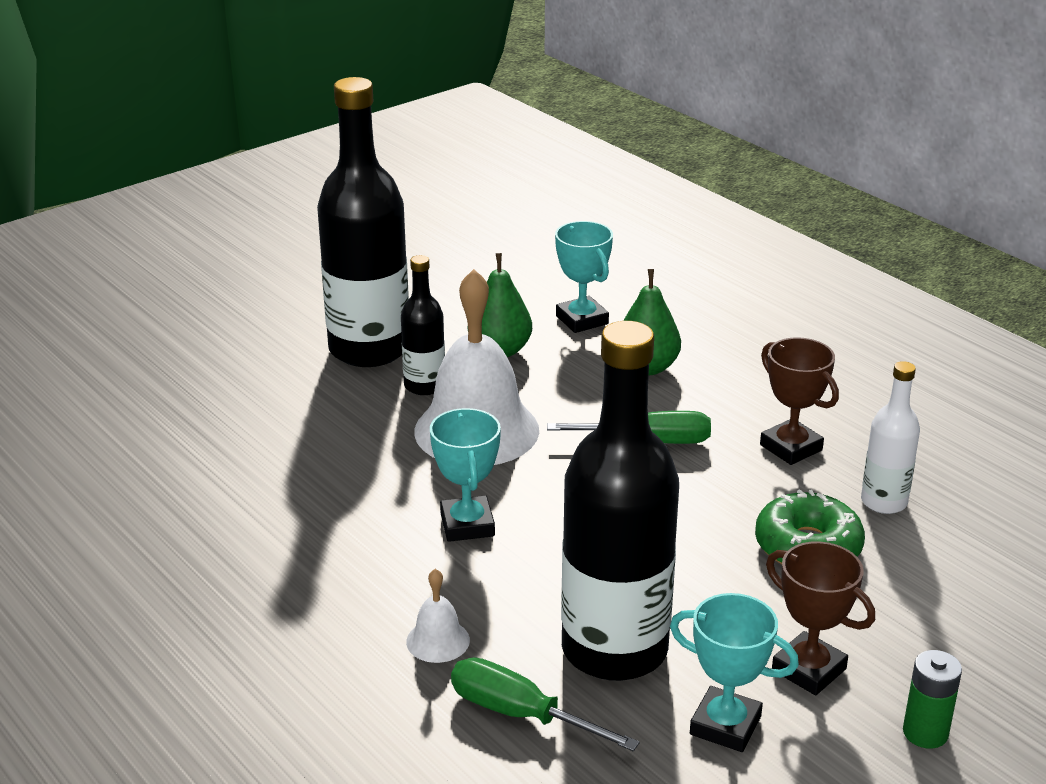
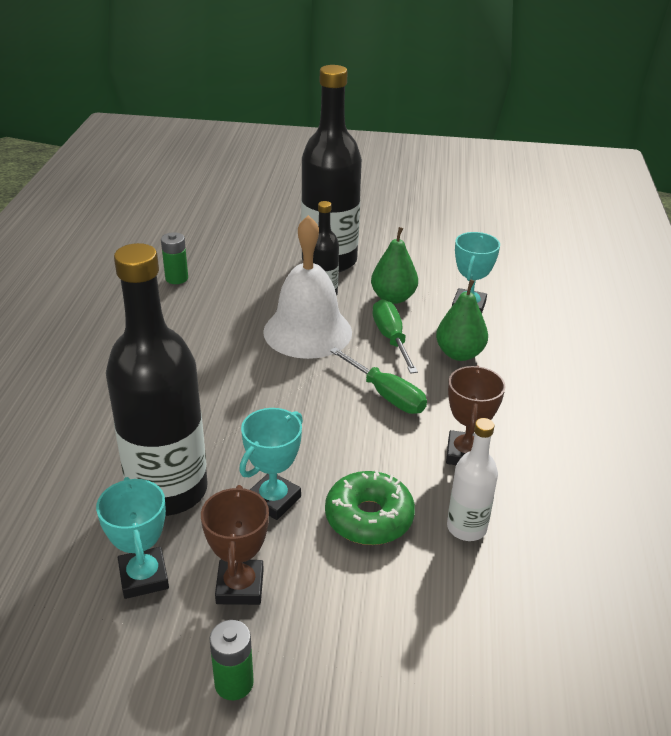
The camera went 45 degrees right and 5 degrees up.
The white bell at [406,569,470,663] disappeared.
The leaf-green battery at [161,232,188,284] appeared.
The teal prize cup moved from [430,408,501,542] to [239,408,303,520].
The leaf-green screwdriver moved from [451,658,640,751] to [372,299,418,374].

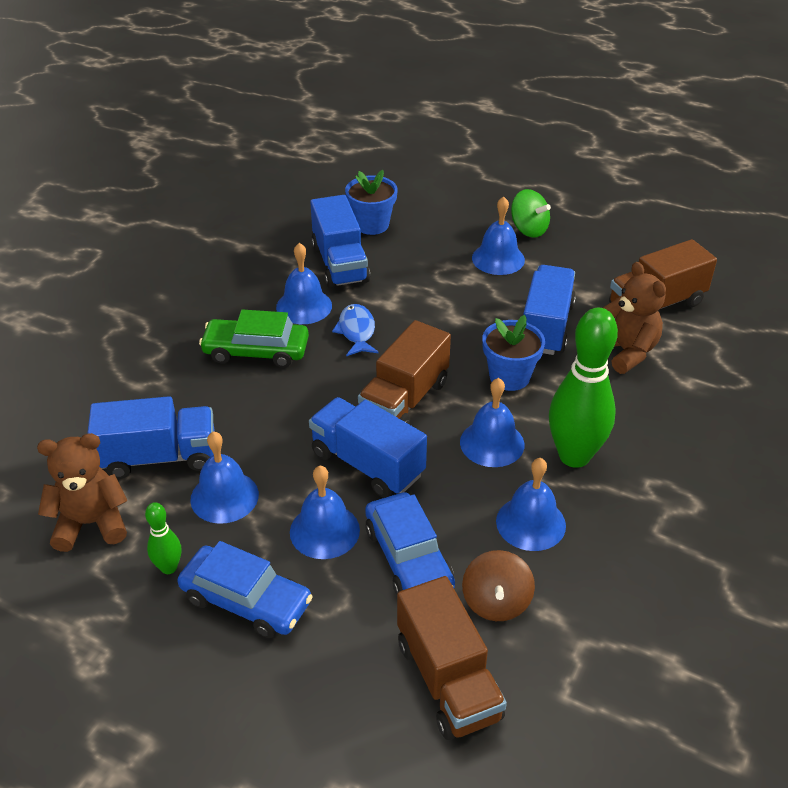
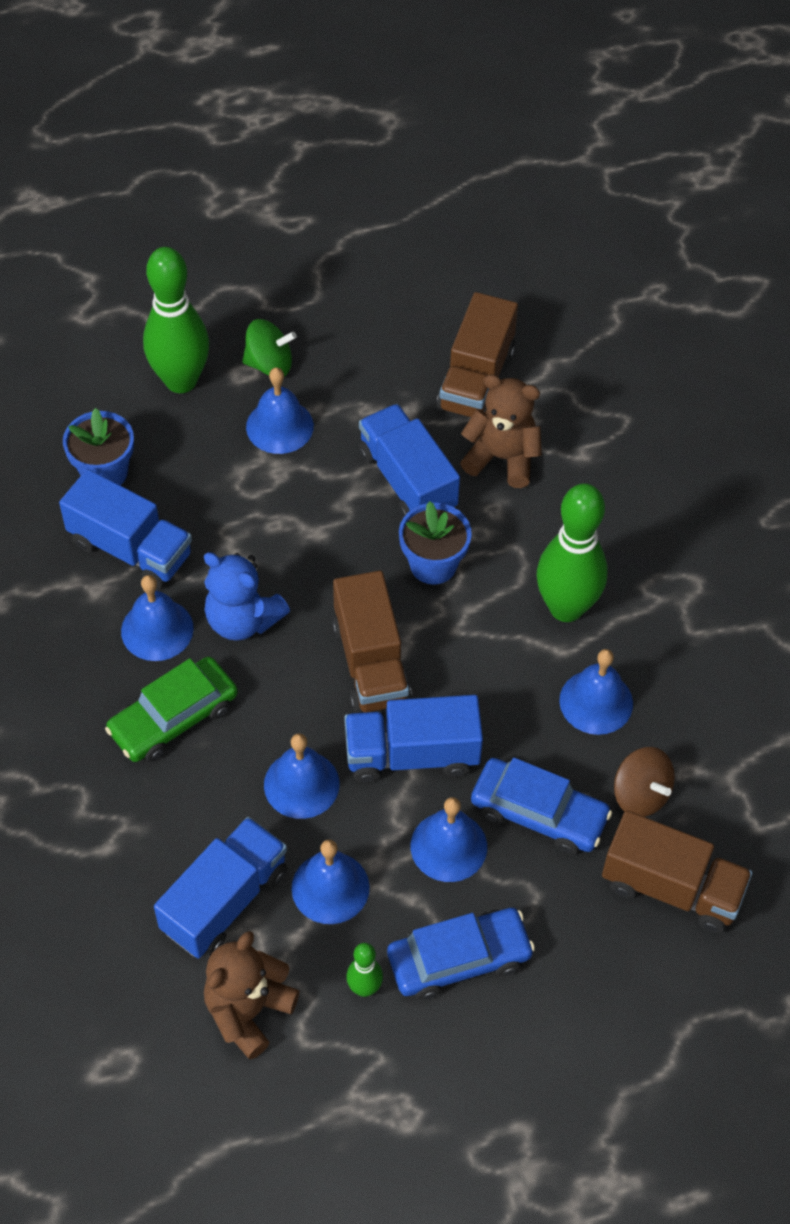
The camera went 45 degrees left and 15 degrees up.
The leaf-green bowling pin at [143,247,209,393] appeared.
The blue bell moved from [460,378,524,467] to [264,733,340,819].
The blue toy fish at [332,304,379,356] was replaced by the blue teddy bear at [204,552,290,641].

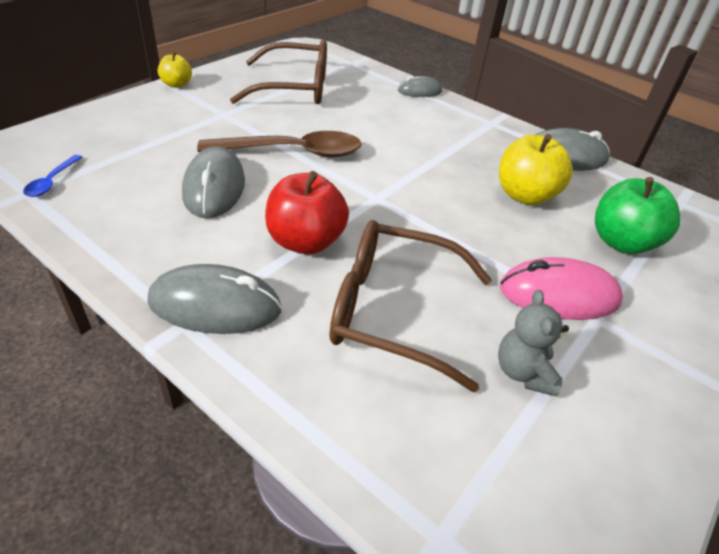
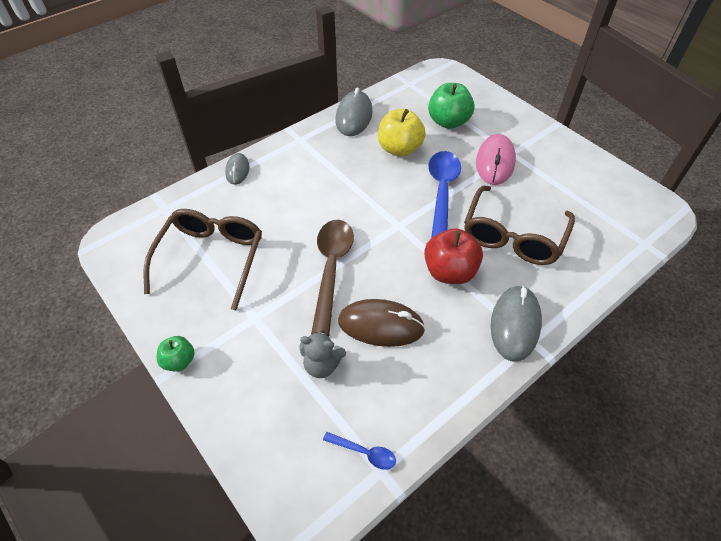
The camera went 75 degrees left and 10 degrees up.
The blue teaspoon at [428,151,461,238] appeared.
The grey teddy bear moved from [498,290,569,397] to [299,330,346,378].
The golden apple fruit at [158,52,192,88] became the leaf-green apple fruit at [157,336,195,372].
The grey mouse at [182,146,245,218] became the brown mouse at [338,299,425,347].

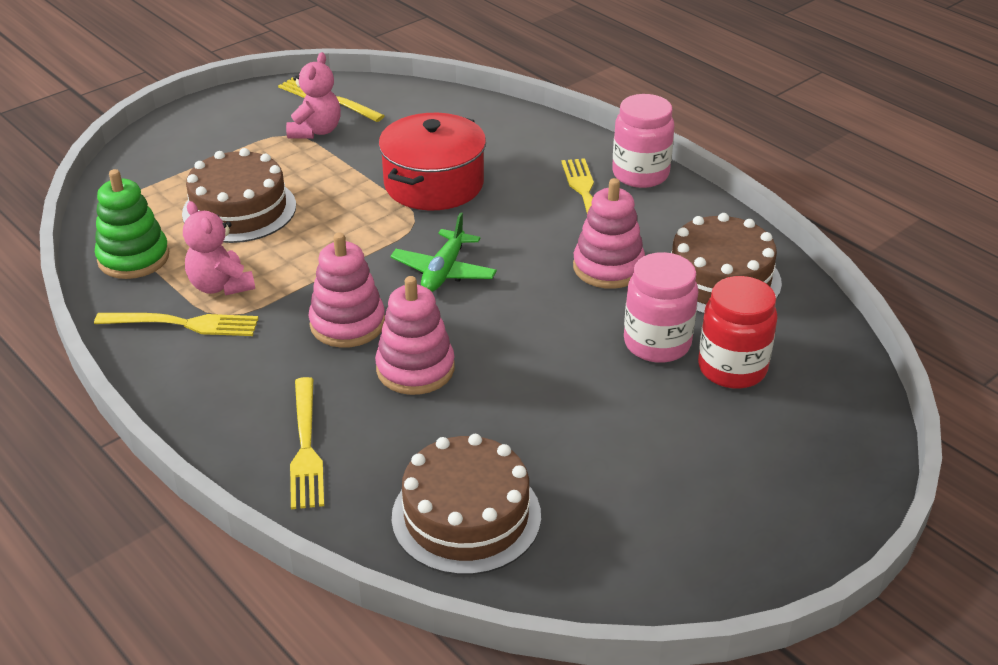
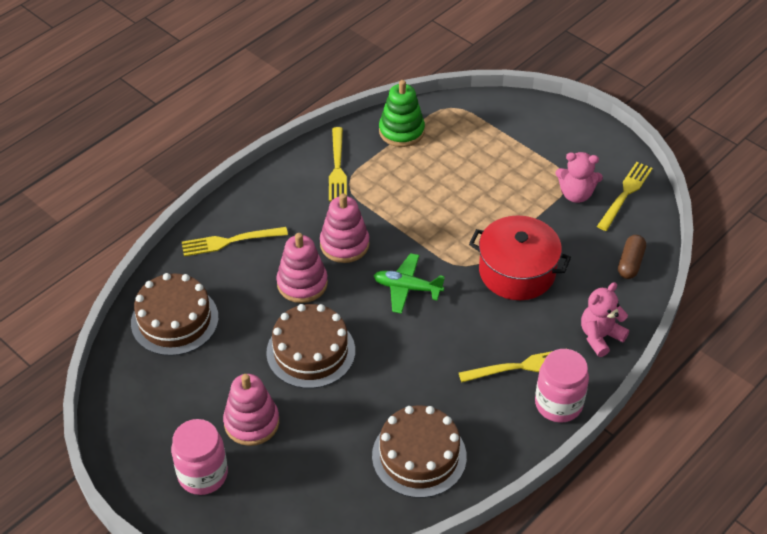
The camera went 85 degrees right and 10 degrees up.
The scarlet jam jar at [698,276,777,389] disappeared.
The brown pill at [618,235,646,279] appeared.
The brown cake moved from [182,148,296,243] to [266,304,355,388].
The rose-pink teddy bear moved from [183,201,255,295] to [581,282,629,357].
The rose-pink stacking rings moved from [573,178,645,289] to [223,374,279,446].
The rose-pink jam jar moved from [624,252,699,363] to [171,419,228,495].

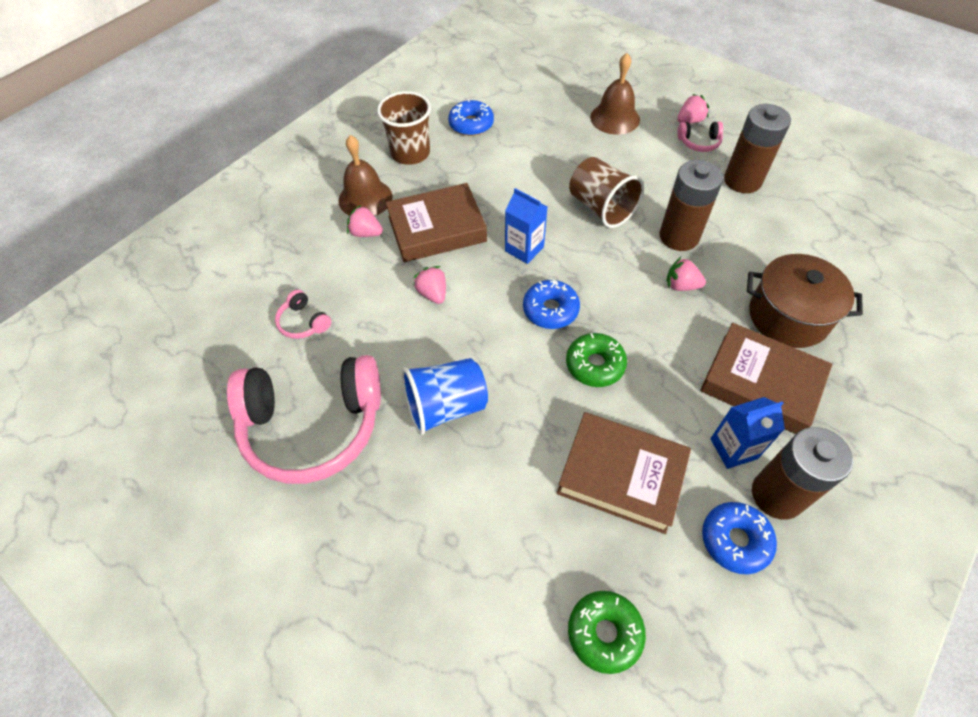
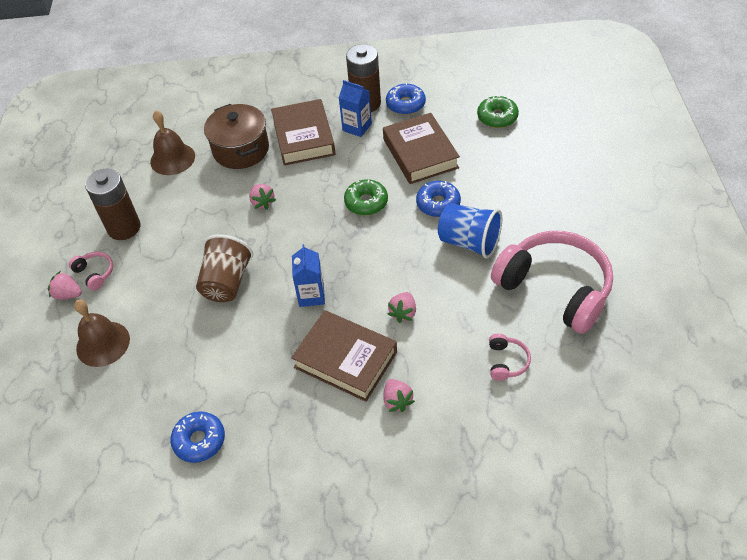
The camera went 130 degrees left and 5 degrees down.
The brown beaker at [377,91,431,165] disappeared.
The brown battery at [660,160,723,251] disappeared.
The brown bell moved from [338,135,393,216] to [150,111,195,175].
The blue glazed donut moved from [523,280,580,329] to [416,181,461,217].

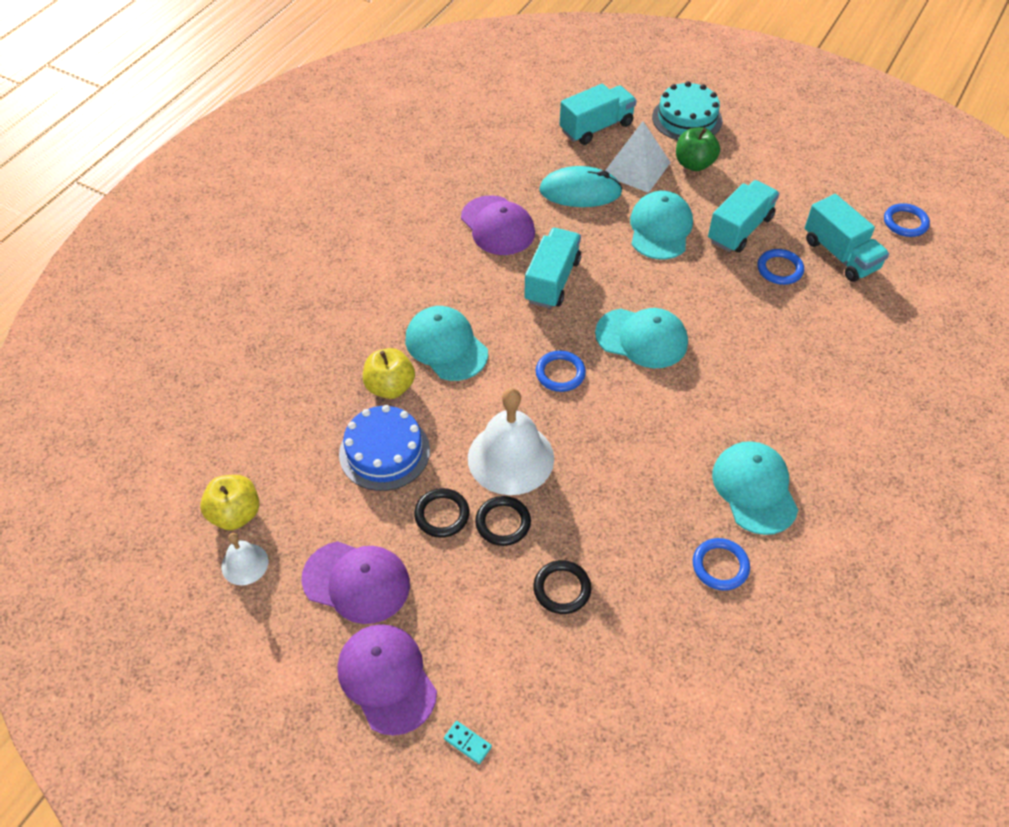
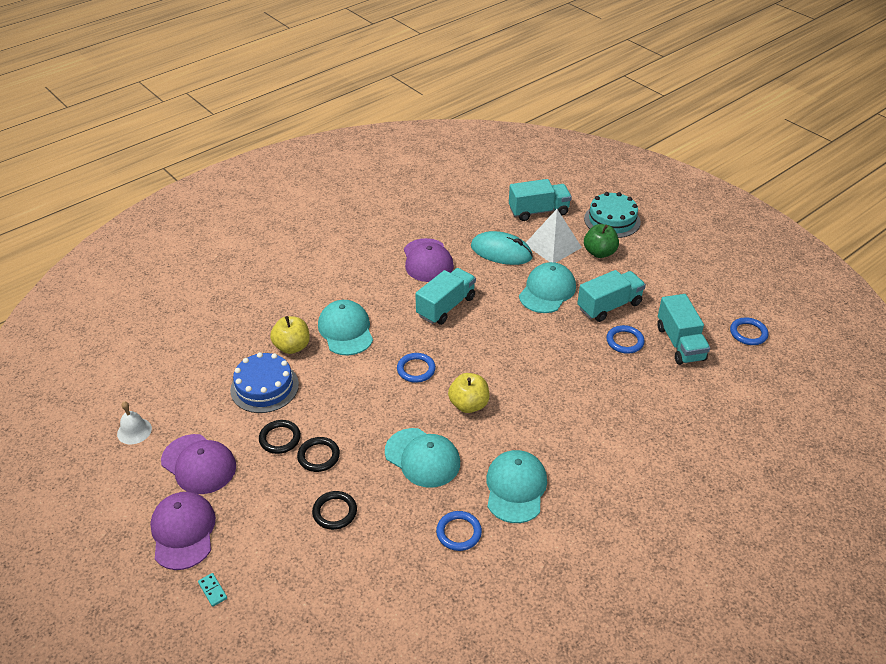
The camera went 20 degrees right and 10 degrees down.
The white bell at [468,388,554,495] disappeared.
The golden apple fruit moved from [200,475,260,530] to [448,373,490,413].
The teal baseball cap moved from [595,308,688,368] to [385,428,460,488].

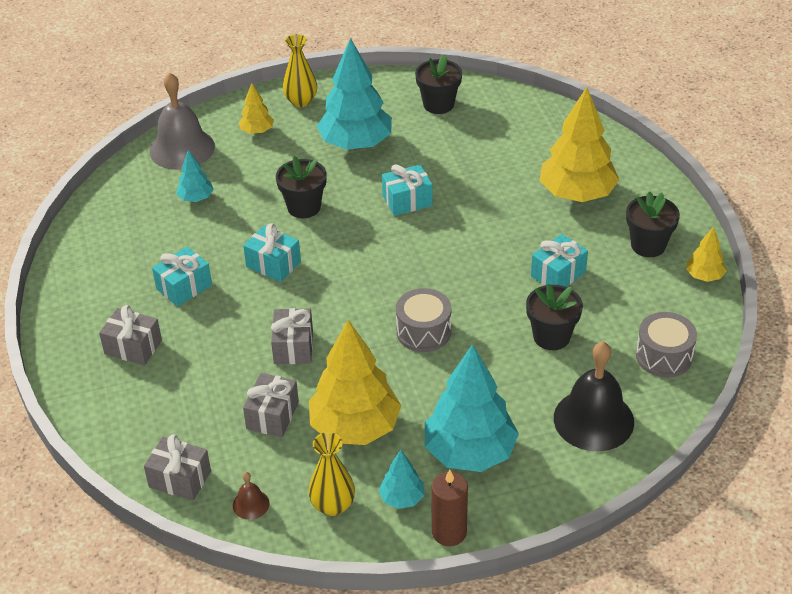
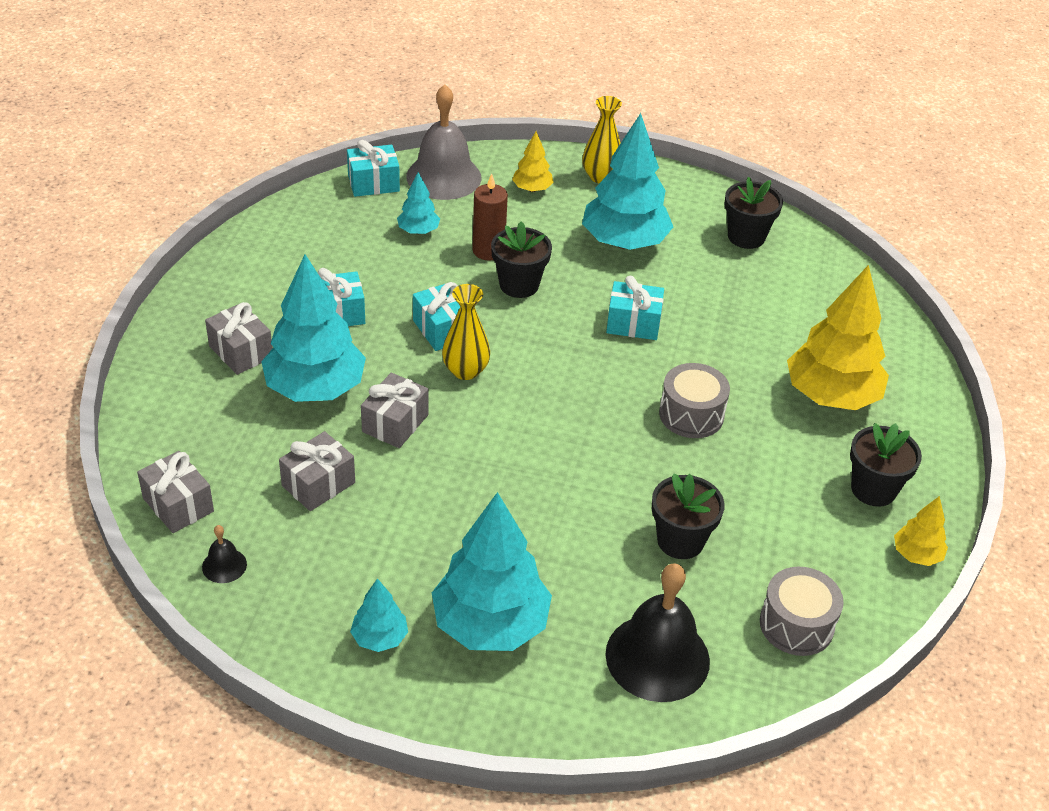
The camera went 25 degrees right and 0 degrees up.
The golden toy tree at [309,320,401,445] disappeared.
The teal toy tree at [261,255,366,402] appeared.
The golden tall vase moved from [309,432,355,516] to [442,284,490,380].
The grey toy drum moved from [396,288,452,352] to [659,363,730,438].
The brown pillar candle moved from [431,470,468,546] to [472,174,508,261].
The teal present moved from [531,234,588,287] to [347,140,400,197].
The brown bell at [233,472,270,520] became the black bell at [202,525,247,583].

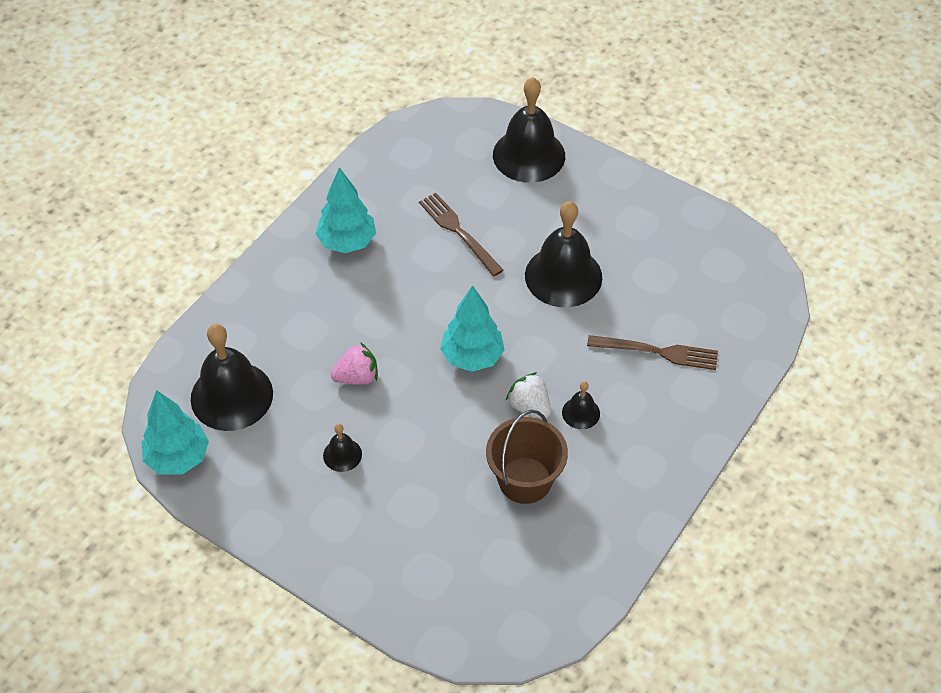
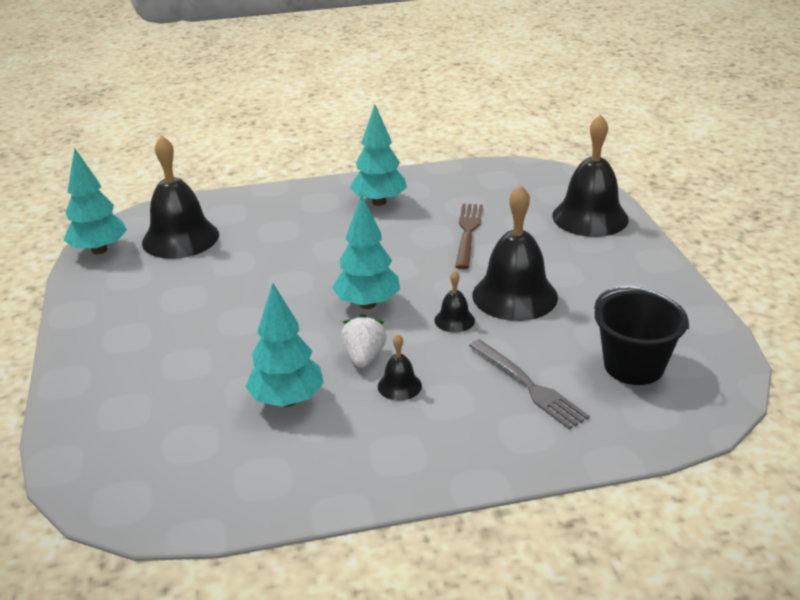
The camera went 45 degrees right and 20 degrees down.
The rose-pink berry at [331,342,378,385] disappeared.
The black sand bucket at [594,286,689,385] appeared.
The black bell moved from [323,424,362,472] to [434,271,475,333].
The brown sand bucket at [486,410,568,504] was replaced by the teal toy tree at [245,283,324,407].
The brown table fork at [587,335,718,370] became the grey table fork at [469,339,590,430].

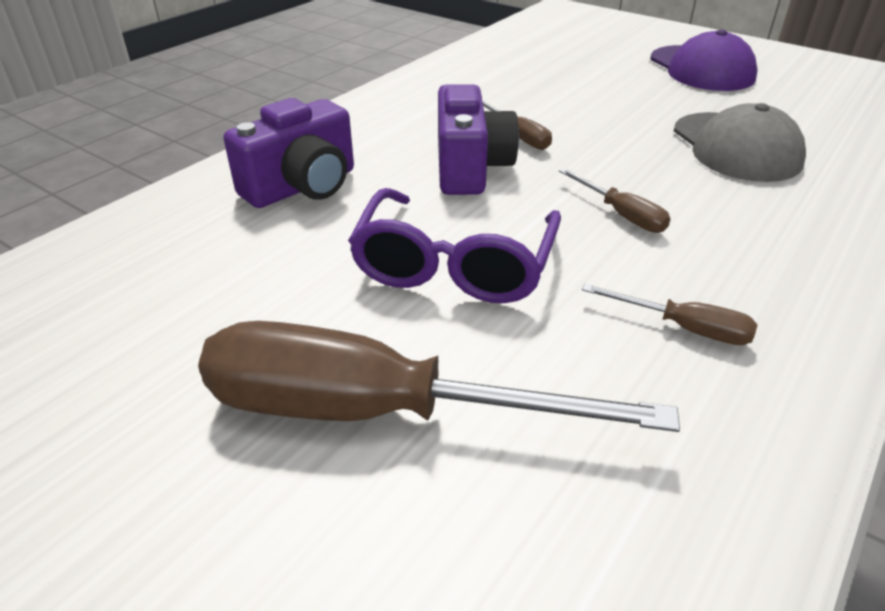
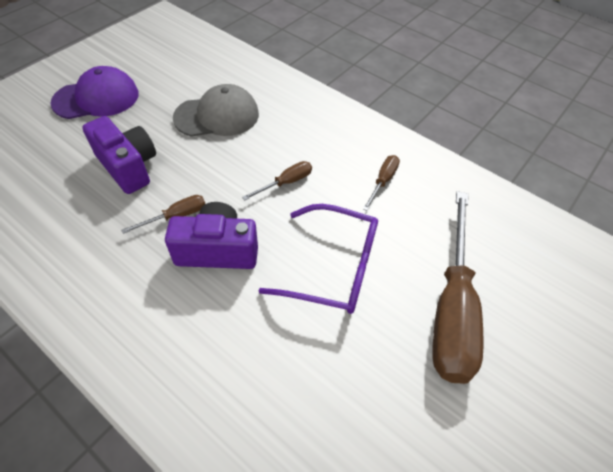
The camera went 90 degrees left and 15 degrees up.
The royal purple compact camera moved from [223,98,354,208] to [82,116,156,194].

